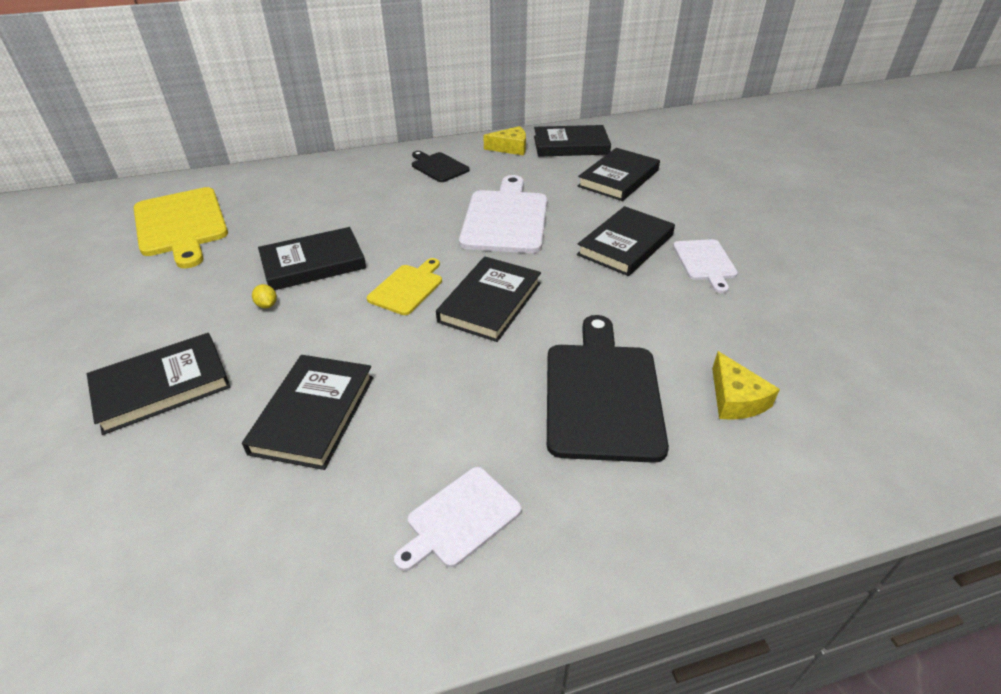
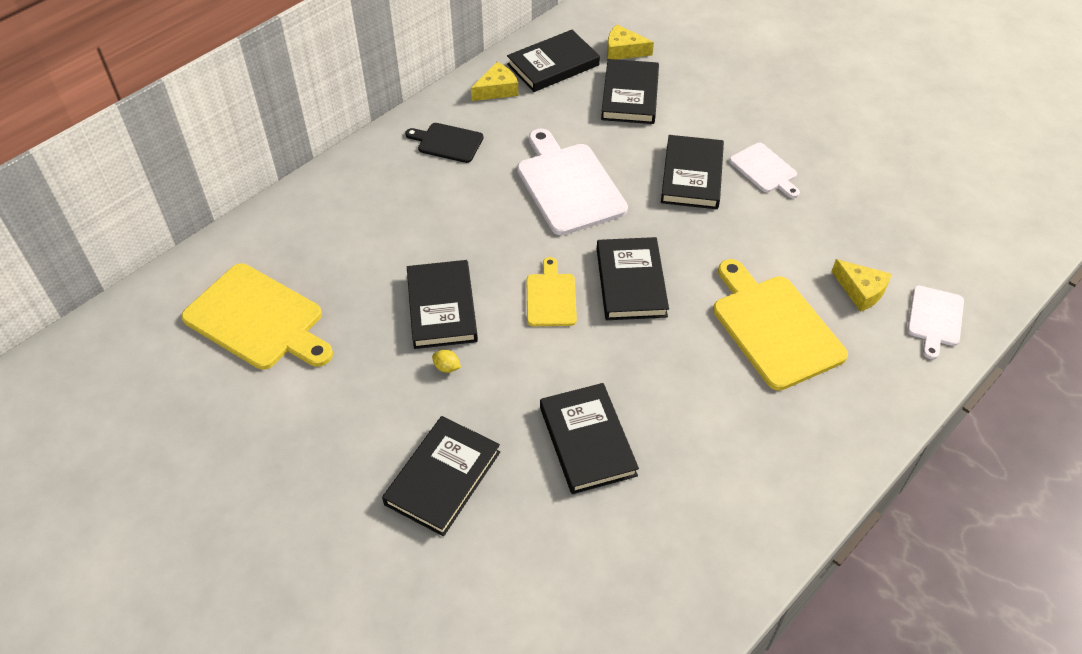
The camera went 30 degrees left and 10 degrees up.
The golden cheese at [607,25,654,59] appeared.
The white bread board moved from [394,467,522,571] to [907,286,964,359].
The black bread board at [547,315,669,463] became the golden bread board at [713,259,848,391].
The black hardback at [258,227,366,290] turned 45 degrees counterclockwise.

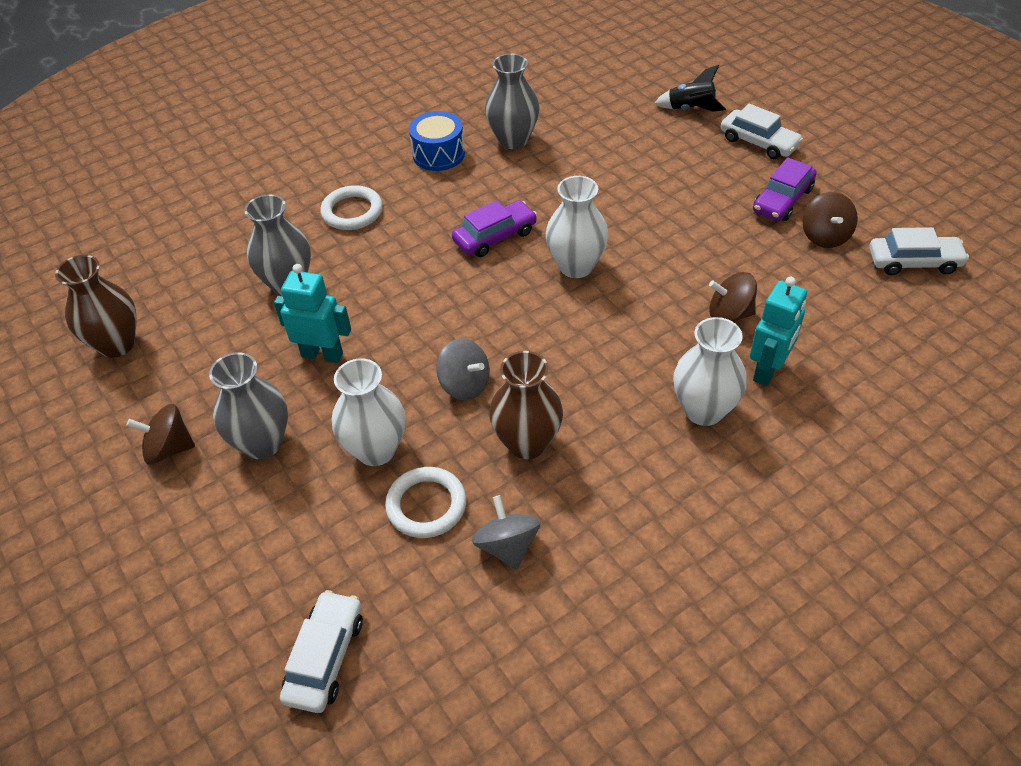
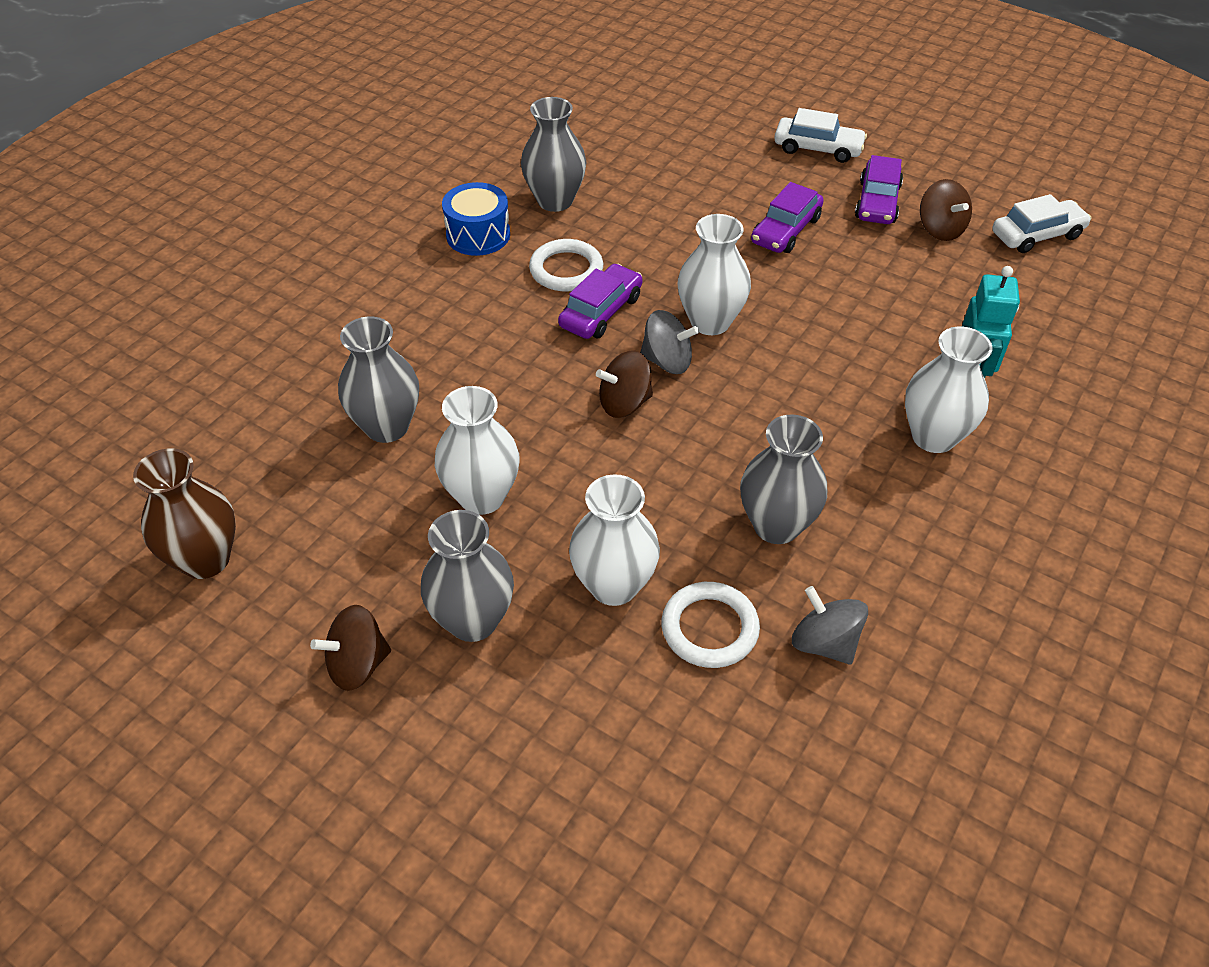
The camera went 25 degrees left and 0 degrees up.
The white toy car at [280,590,363,713] disappeared.
The black spaceship at [654,65,726,112] disappeared.
The royal purple toy car at [751,182,824,253] appeared.
The white ring moved from [320,185,383,230] to [529,239,603,291].
The grey spinning top moved from [436,338,490,401] to [641,310,699,374].
The brown spinning top moved from [709,272,757,322] to [596,351,653,418].
The teal toy robot at [274,264,351,363] was replaced by the white tall vase at [435,386,520,515].
The brown tall vase at [489,351,563,459] became the grey tall vase at [740,414,827,544].

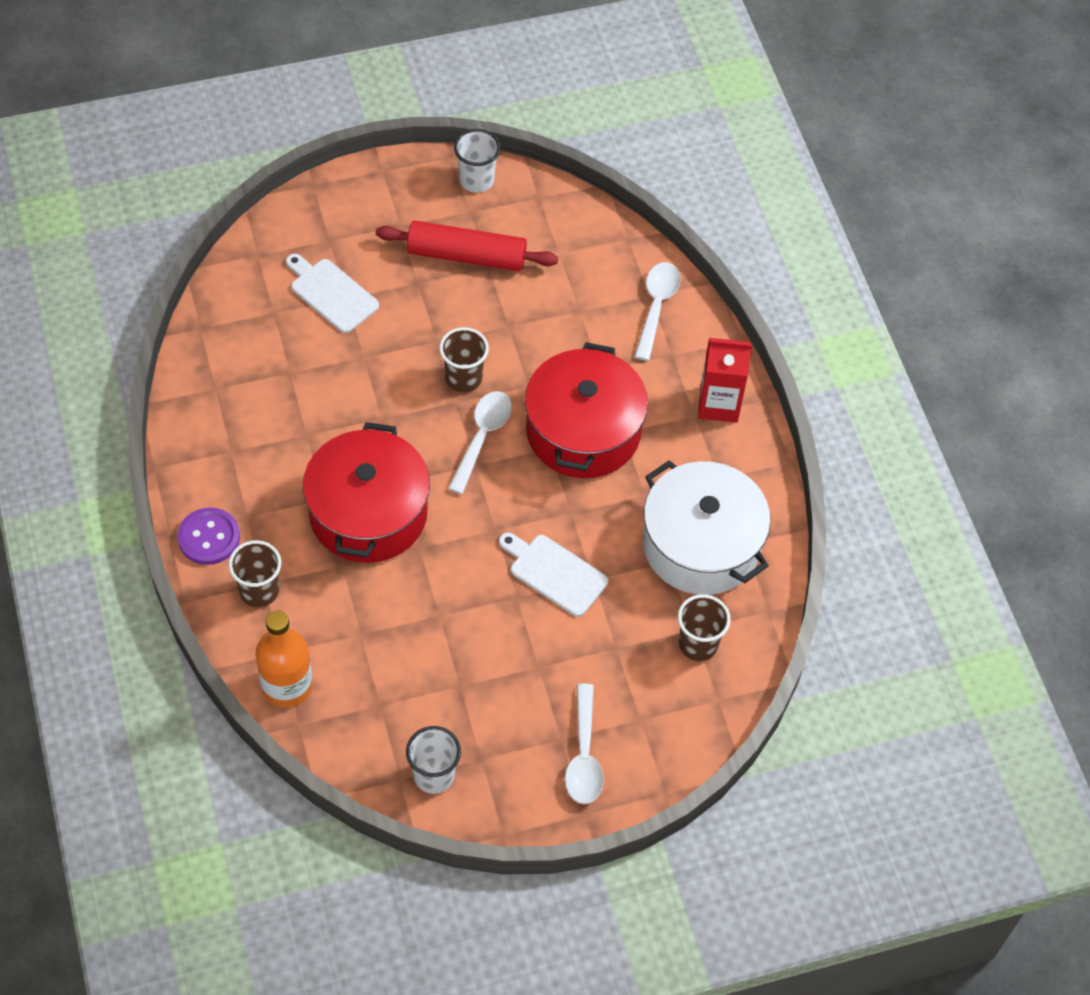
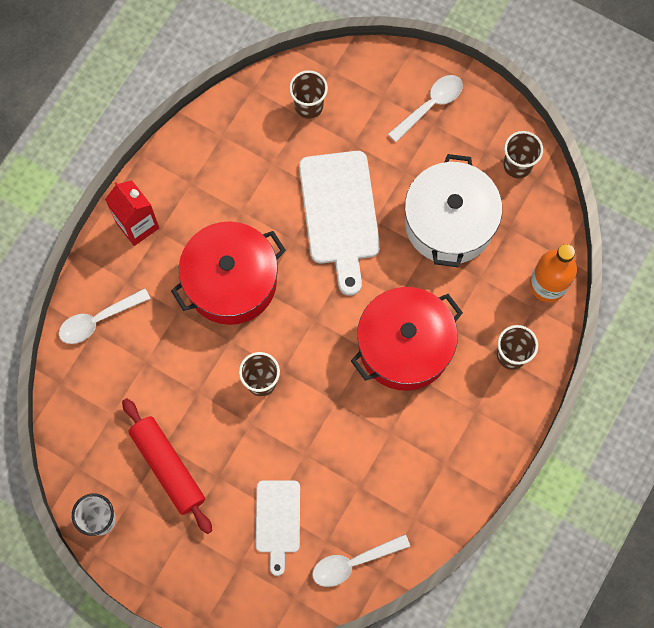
The camera went 130 degrees left and 15 degrees up.
The royal purple button at [177,507,240,565] disappeared.
The white teaspoon moved from [448,391,512,494] to [312,534,410,587].
The white cooking pot moved from [643,460,771,595] to [405,154,502,267].
The white beaker at [406,726,461,794] became the brown beaker at [503,131,543,178].
The white bread board at [499,533,608,617] changed to 1.69 times the size.

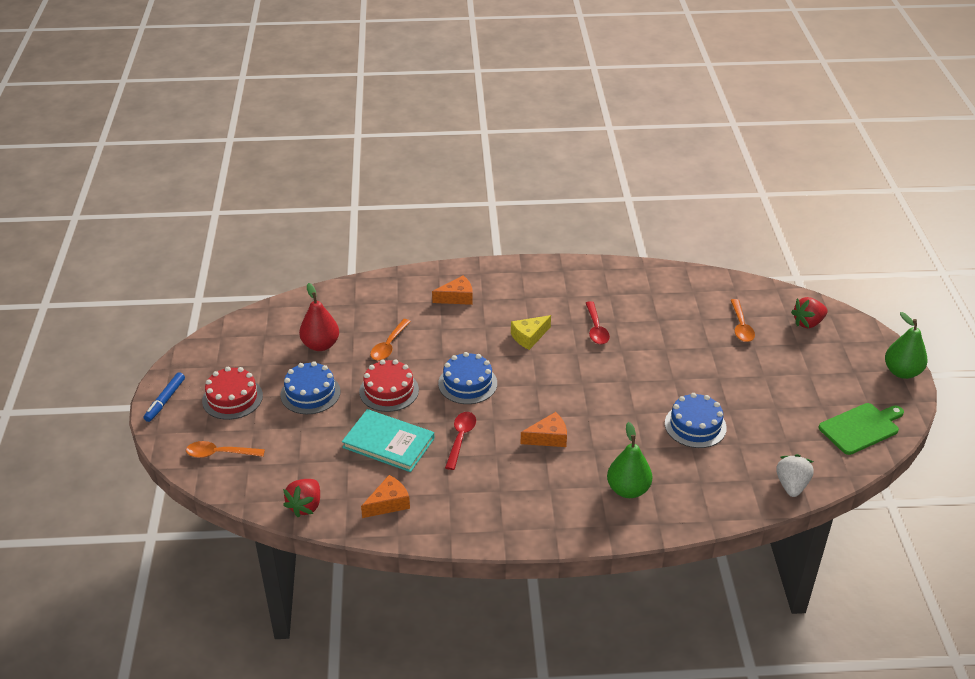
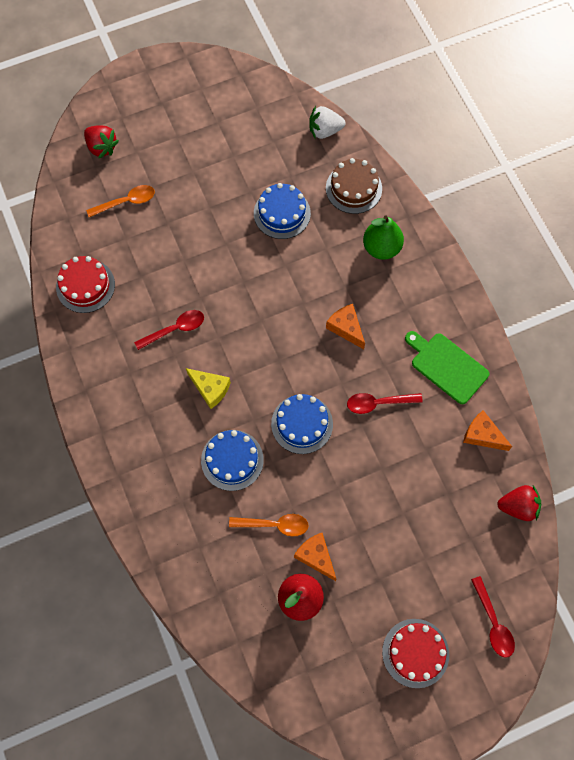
The camera went 110 degrees left and 30 degrees up.
The blue marker pen at [144,372,185,422] disappeared.
The teal hardback at [342,409,435,472] disappeared.
The leaf-green toy pear at [885,312,928,379] disappeared.
The brown cake at [326,158,382,214] appeared.
The blue cake moved from [280,361,340,414] to [201,430,264,491].
The scarlet cake moved from [359,359,419,412] to [56,256,115,313].
The orange-coloured cheese moved from [432,275,473,305] to [294,533,336,581].
The leaf-green bread board moved from [818,403,904,455] to [405,331,489,404].
The orange-coloured teaspoon at [186,441,265,458] became the scarlet teaspoon at [471,576,515,658].

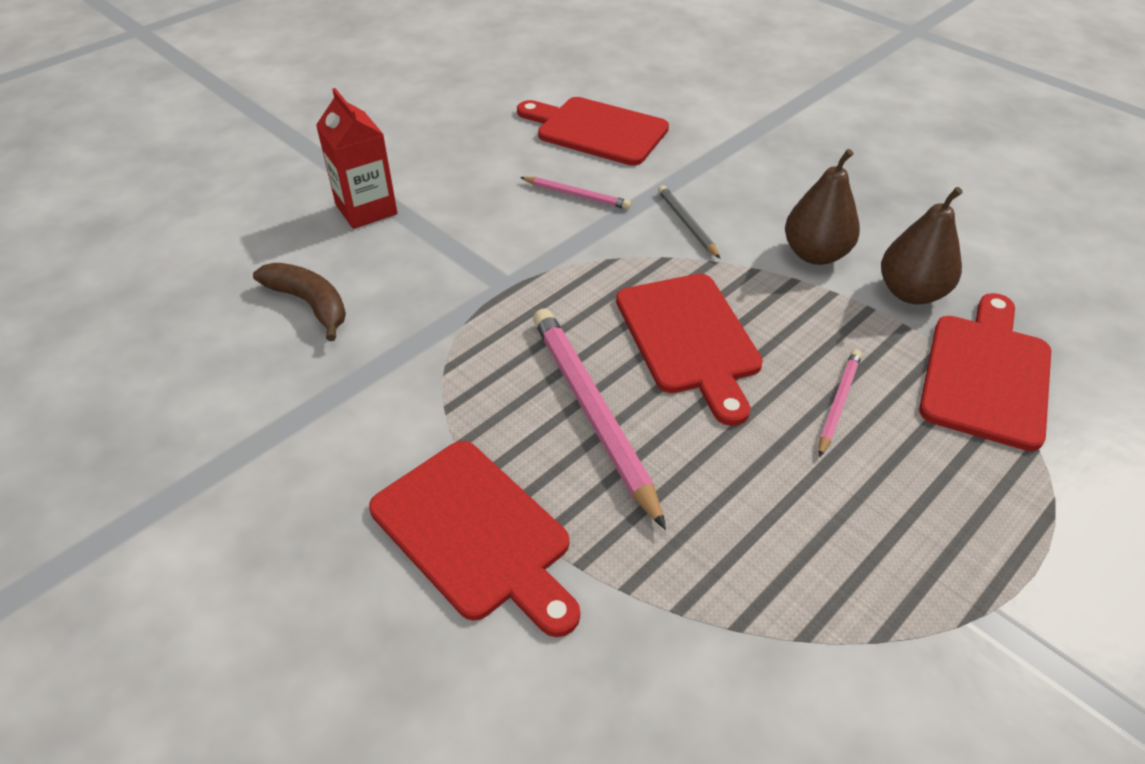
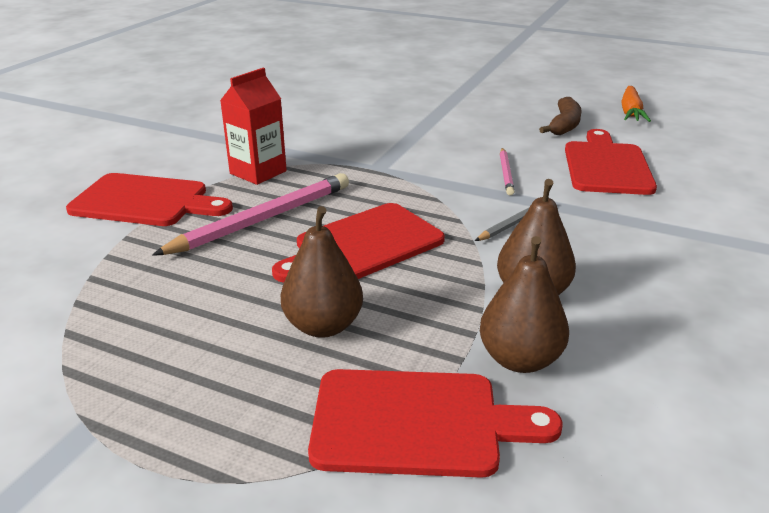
The camera went 70 degrees right and 15 degrees down.
The orange-coloured root vegetable at [621,86,651,122] appeared.
The brown banana moved from [253,263,346,341] to [539,97,582,135].
The scarlet juice carton moved from [316,88,398,229] to [220,68,287,185].
The rose-pink wooden pencil at [819,350,862,457] was replaced by the brown toy pear at [281,206,363,338].
The scarlet bread board at [369,441,580,637] turned 105 degrees counterclockwise.

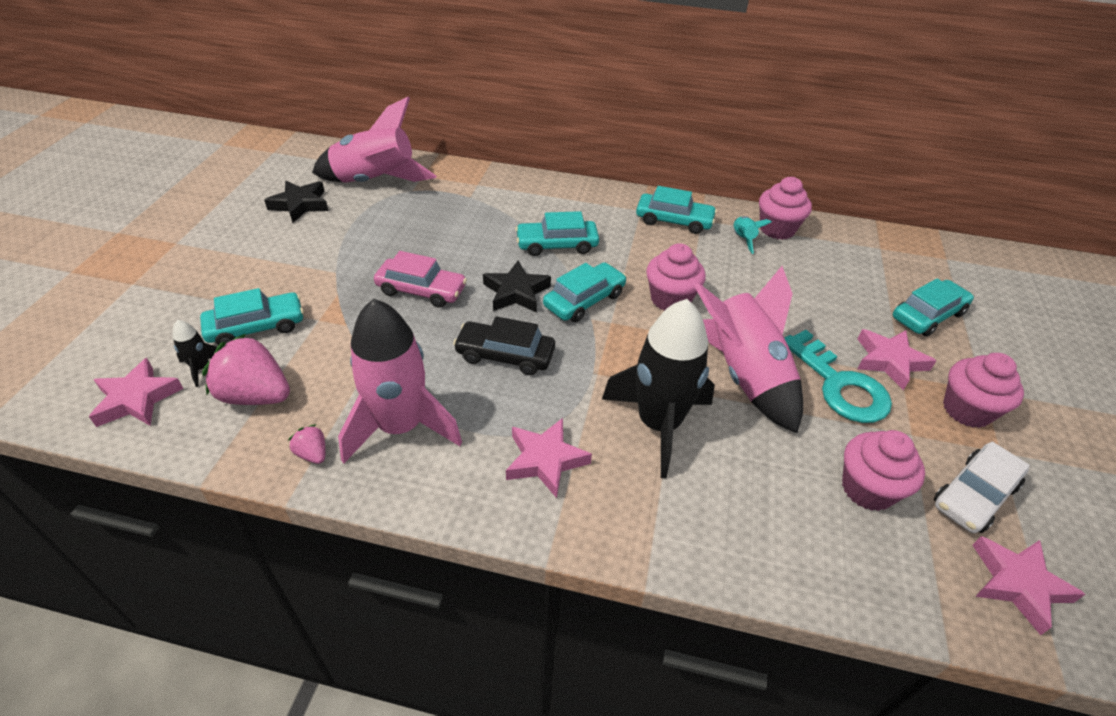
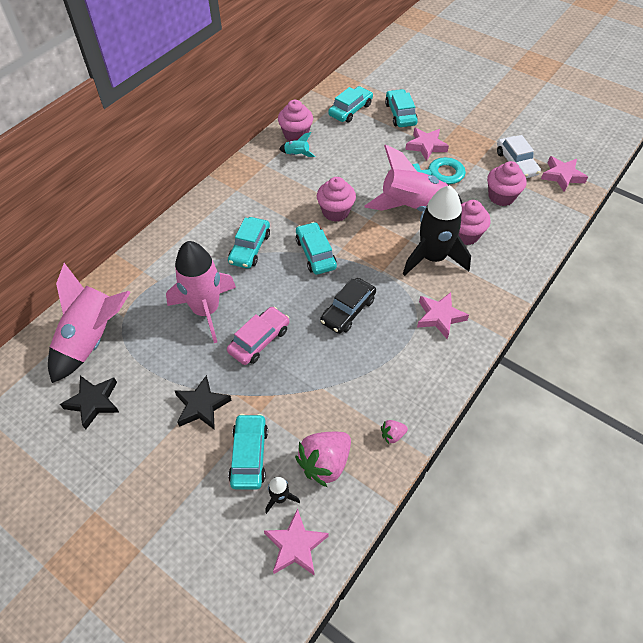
The camera went 65 degrees left and 10 degrees up.
The rose-pink spaceship moved from [338,299,462,463] to [166,241,236,343].
The black star shape moved from [483,261,551,313] to [175,375,232,430].
The teal toy car moved from [636,186,717,234] to [328,86,373,123].
The rose-pink fairy cake moved from [943,353,1024,428] to [458,200,490,245].

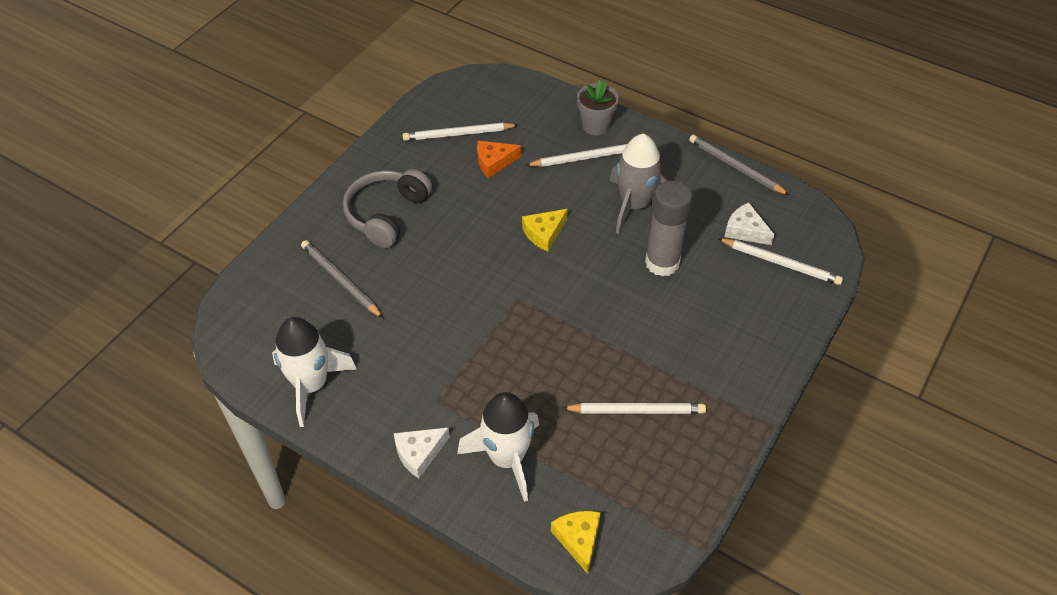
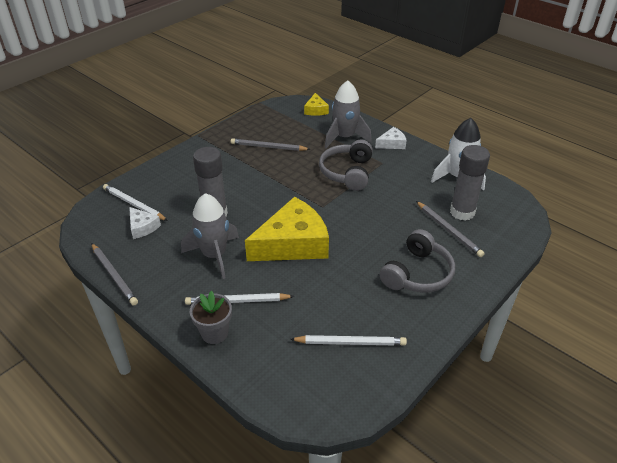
The camera went 170 degrees left and 10 degrees down.
The orange-coloured cheese at [477,141,521,178] disappeared.
The grey headphones at [319,140,373,191] appeared.
The grey stick of glue at [450,145,490,221] appeared.
The white spaceship at [457,392,539,502] became the grey spaceship at [325,80,372,148].
The white wooden pencil at [562,403,706,414] became the grey wooden pencil at [231,138,310,151].
The golden cheese at [522,209,568,252] changed to 2.18 times the size.

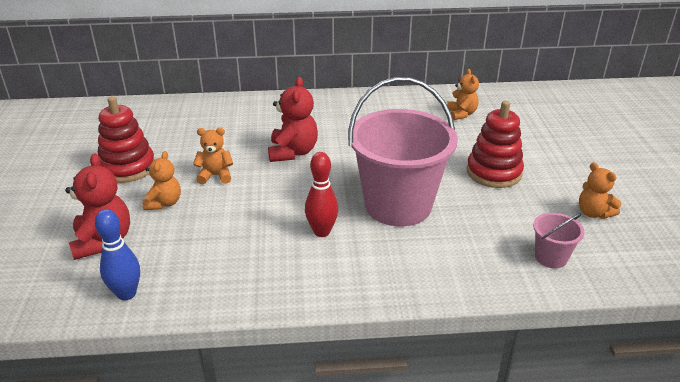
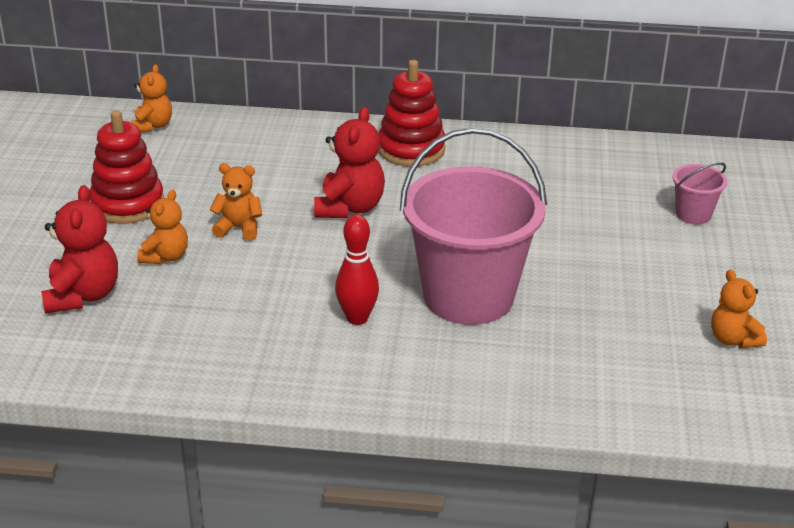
The camera went 10 degrees right and 0 degrees up.
The blue bowling pin at [95,209,140,300] disappeared.
The orange-coloured teddy bear moved from [447,69,479,120] to [131,64,172,132].
The scarlet stacking rings moved from [467,101,524,188] to [378,60,445,167].
The rose-pink sand bucket moved from [533,213,584,268] to [672,162,727,224].

